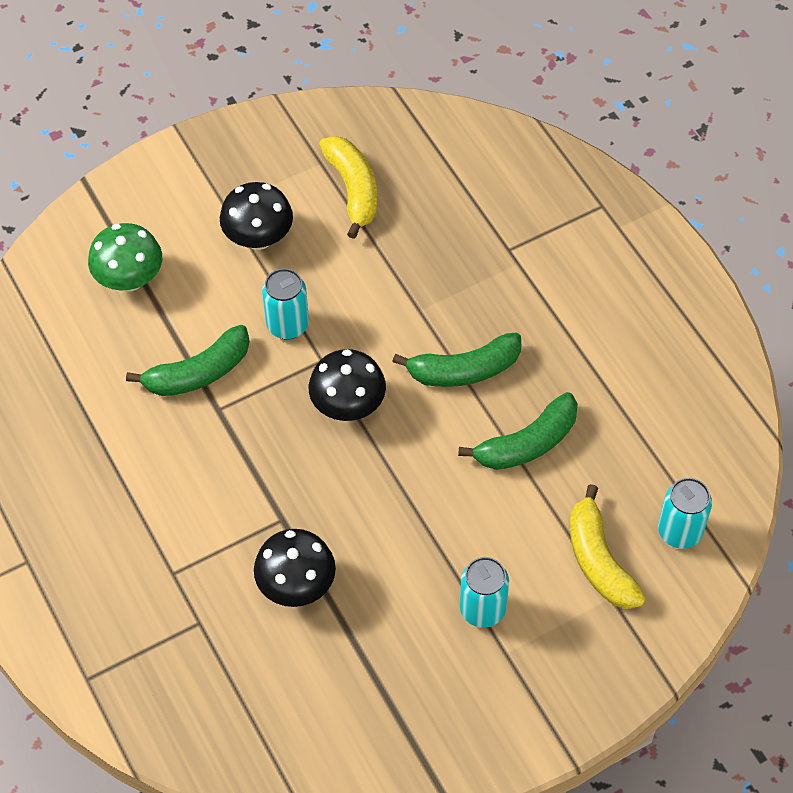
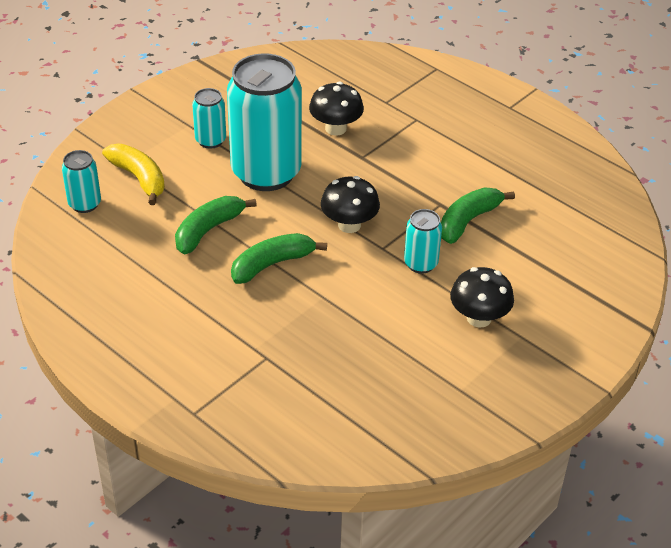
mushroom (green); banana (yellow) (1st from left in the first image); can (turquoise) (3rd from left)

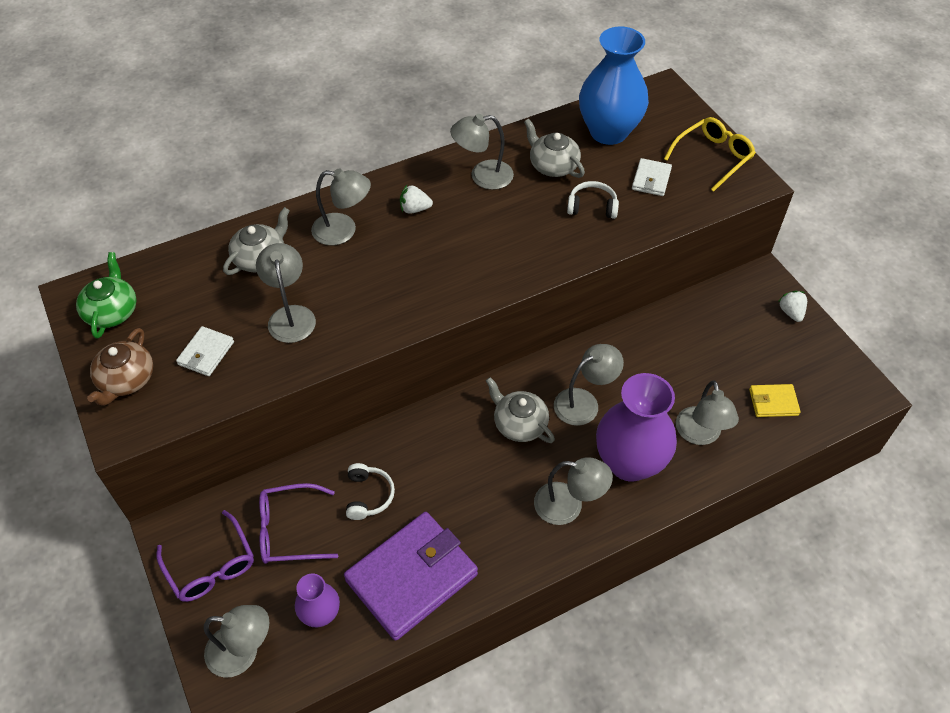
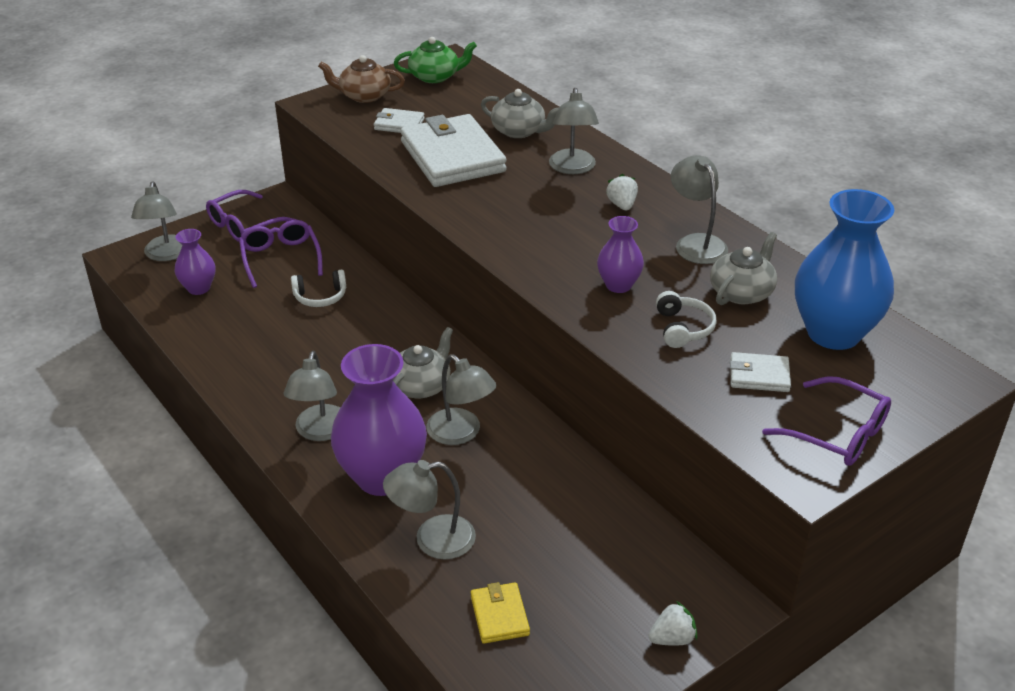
wallet (white) (2nd from left); wallet (purple); glasses (purple) (3rd from left); vase (purple) (3rd from left)

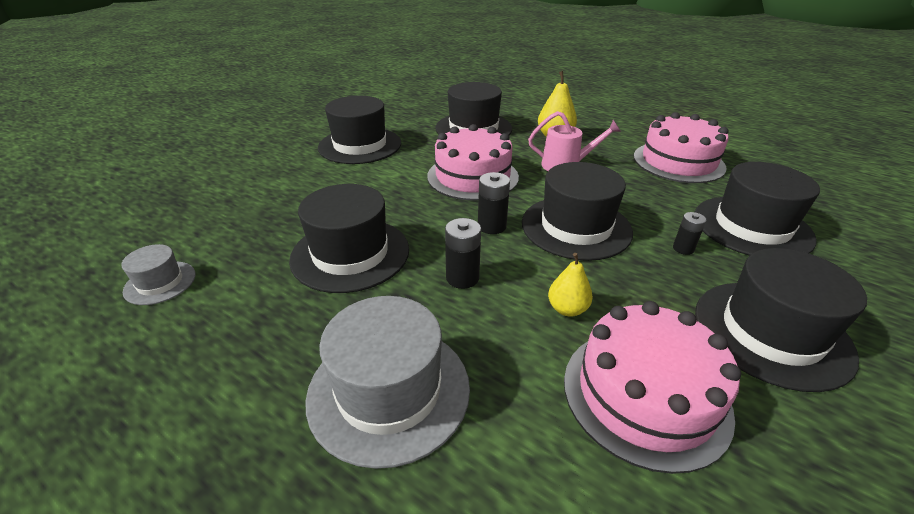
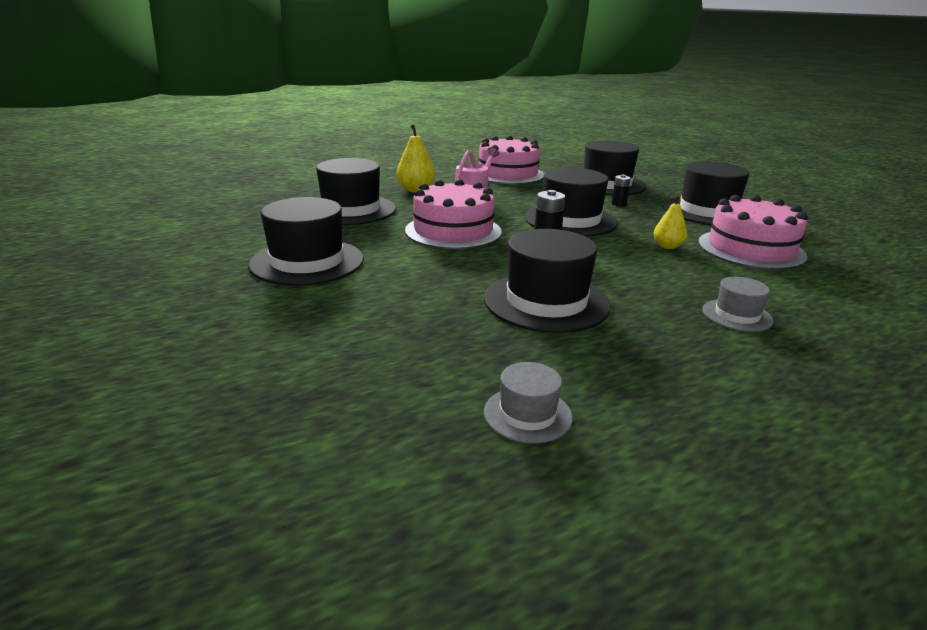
hat (grey) (2nd from left); battery (black) (1st from left in the first image)

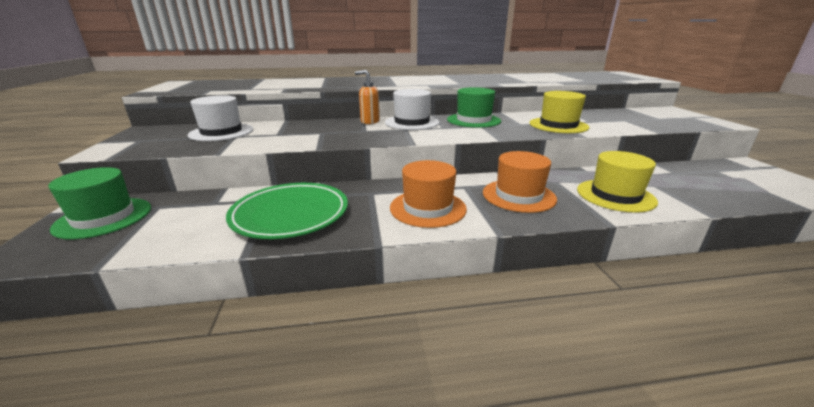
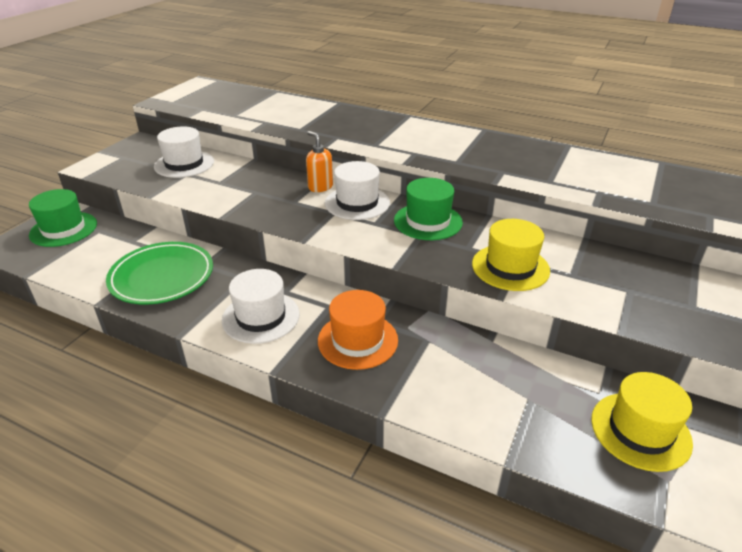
hat (white) (2nd from left); hat (yellow) (2nd from left)

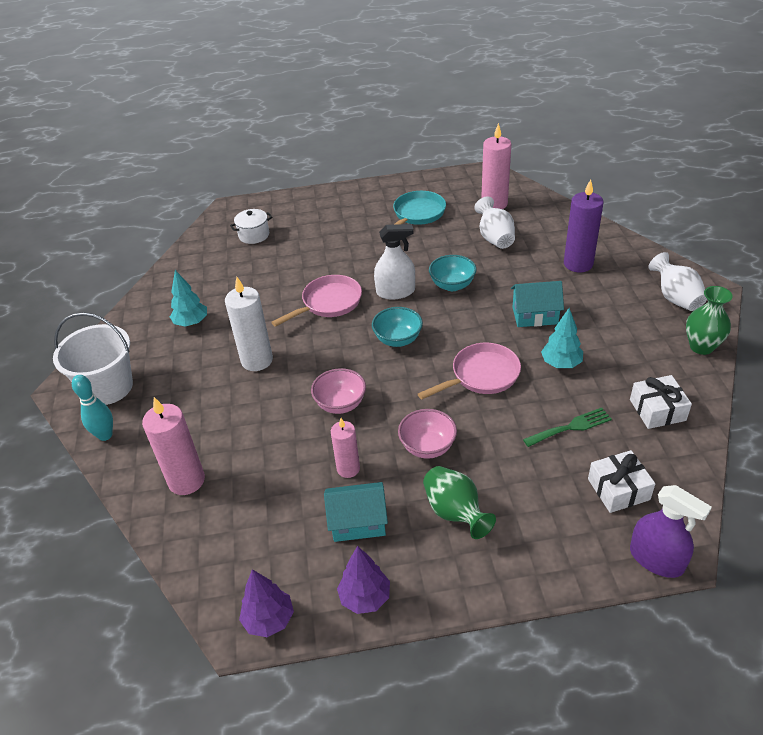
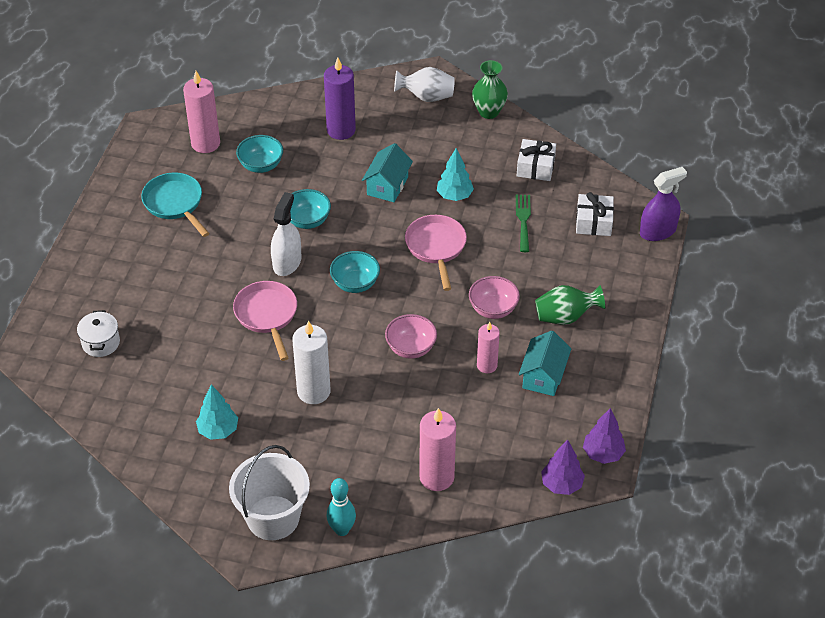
tree (purple) (1st from left); bowl (turquoise) (1st from left)

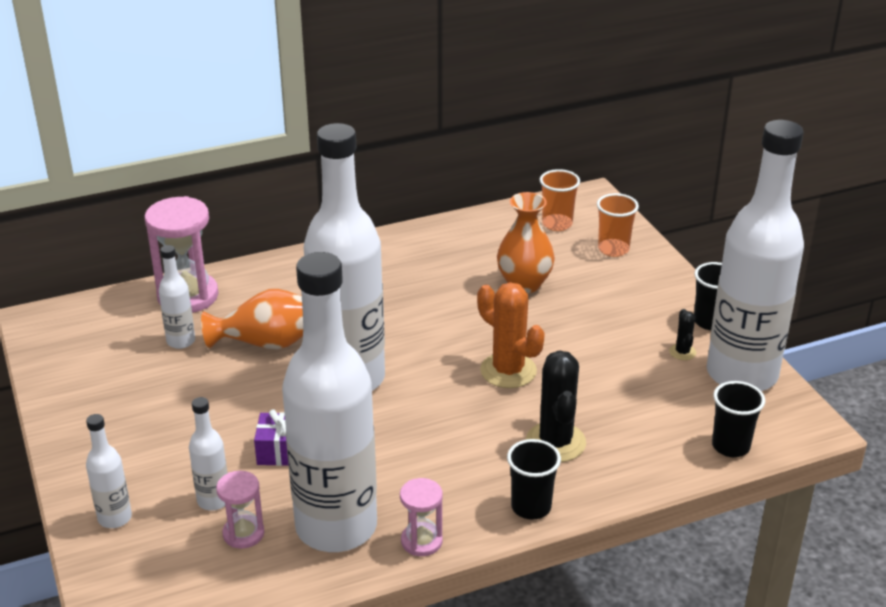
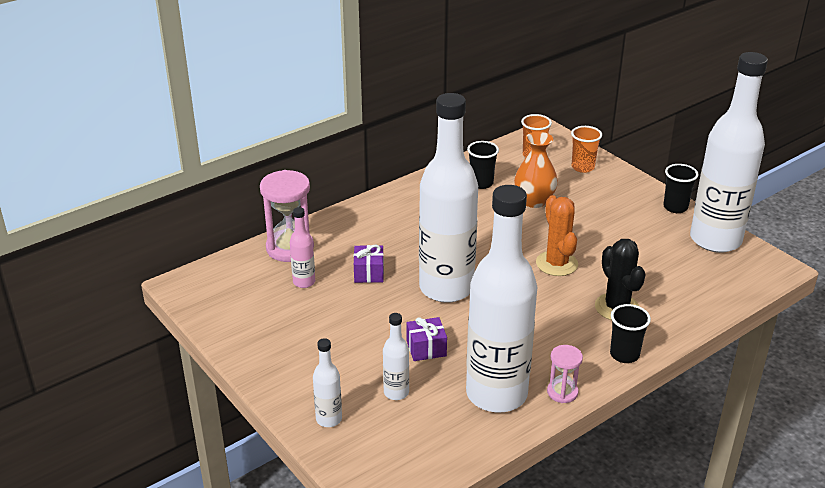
bottle (pink); gift (purple) (1st from left); hourglass (pink) (2nd from left in the first image); cactus (orange); cactus (black) (2nd from left in the first image); cup (black) (1st from left)

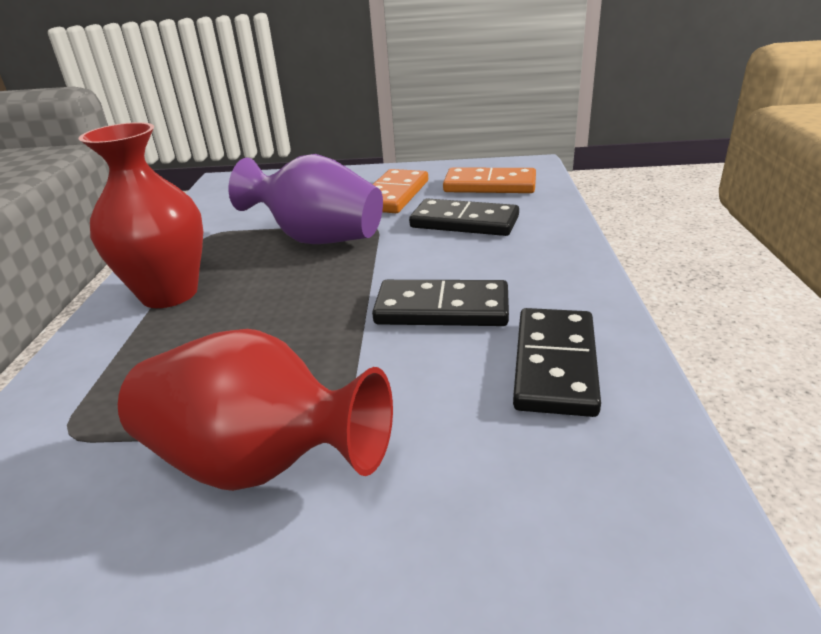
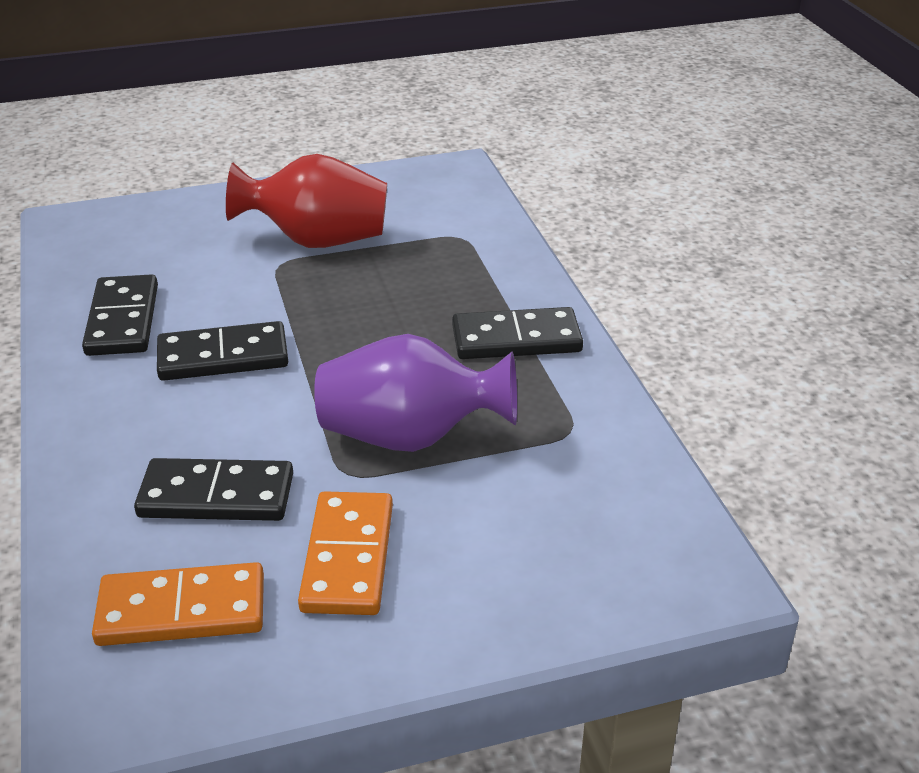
domino (black) (4th from left)

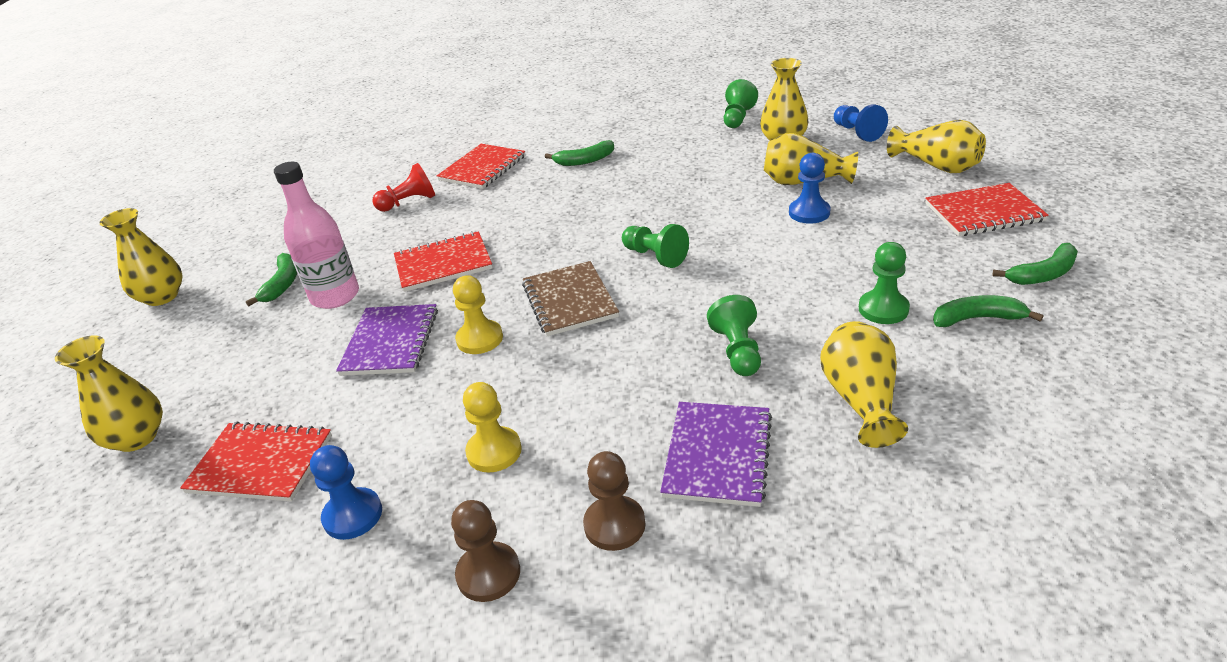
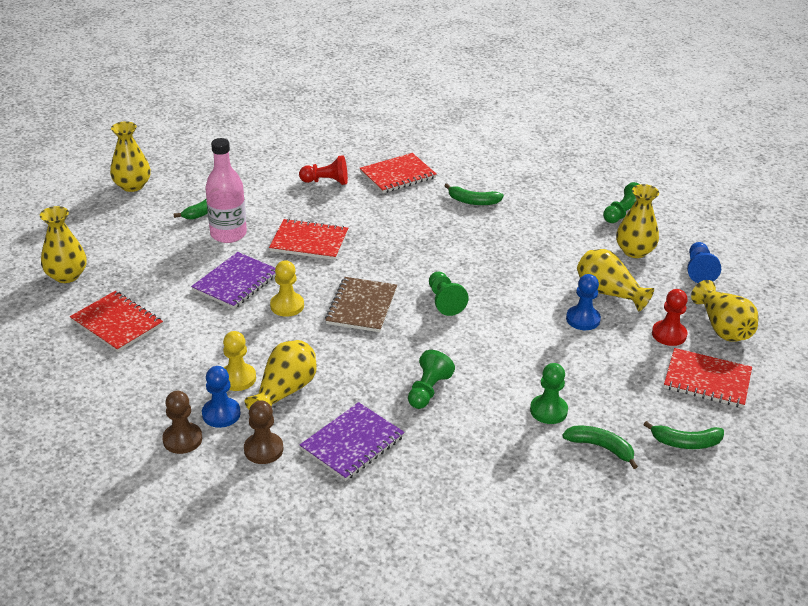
pawn (blue) (1st from left); vase (yellow) (3rd from left); pawn (red) (2nd from left)

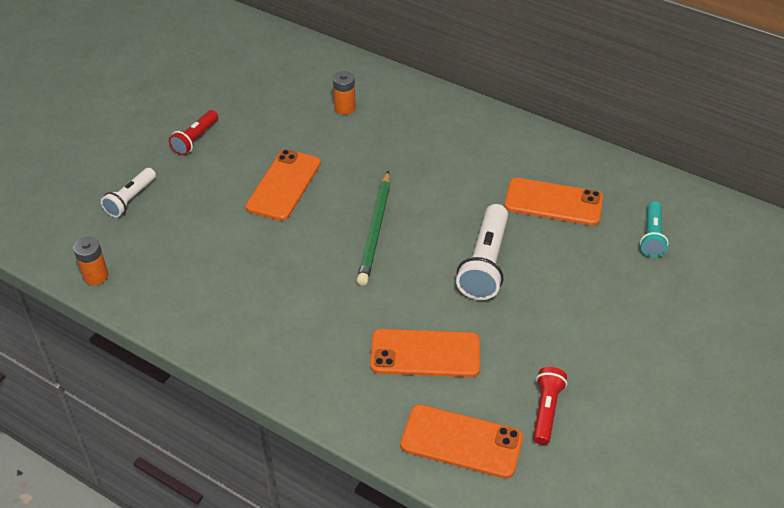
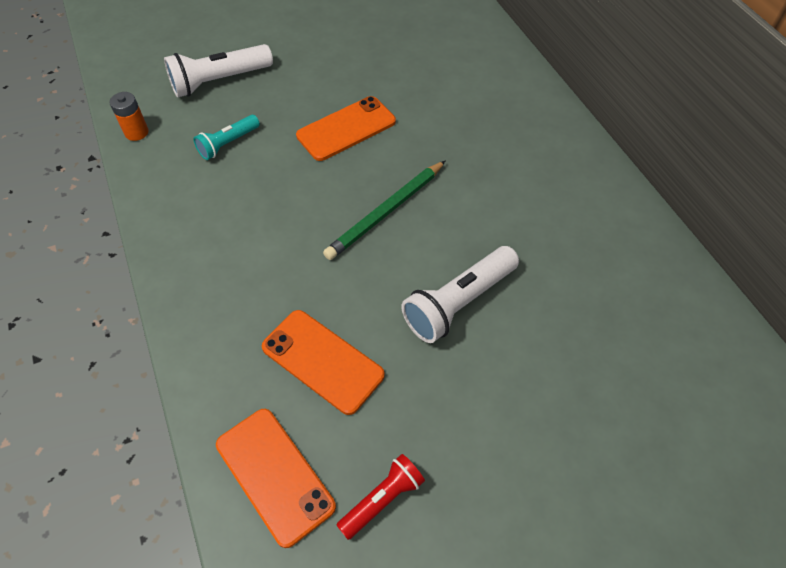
flashlight (white) (1st from left); flashlight (red) (1st from left in the first image); battery (orange) (2nd from left in the first image); phone (orange) (4th from left in the first image); flashlight (turquoise)

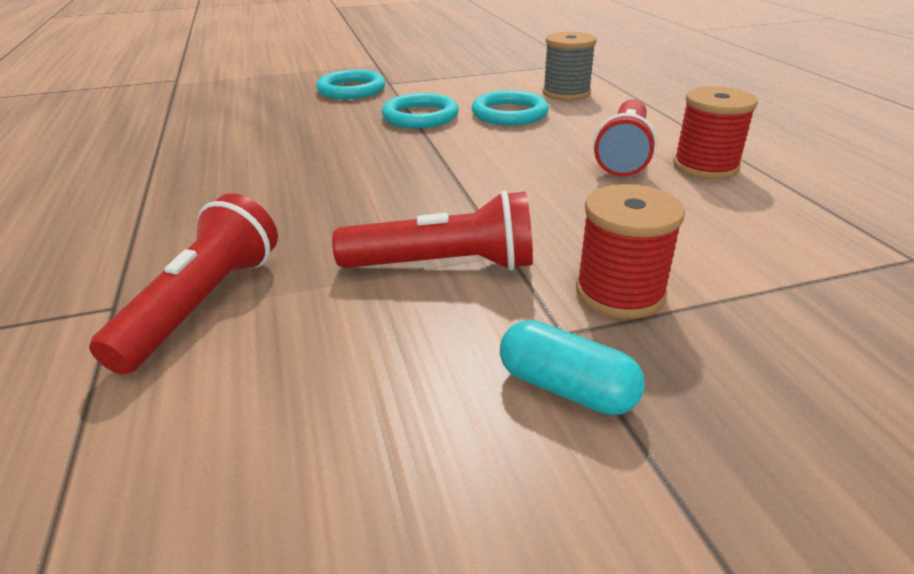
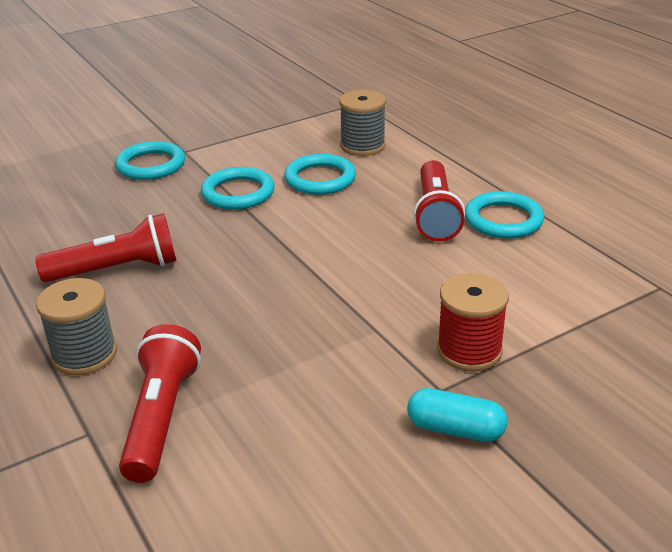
flashlight (red) (1st from left); ring (turquoise) (4th from left); spool (grey) (1st from left)

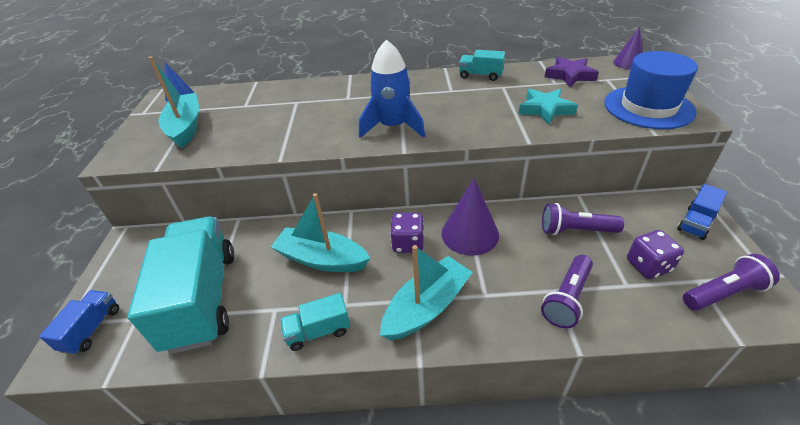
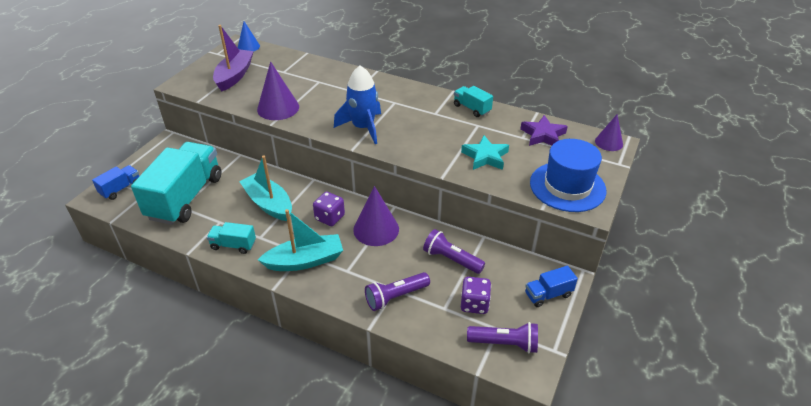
boat (purple); cone (purple) (1st from left)

